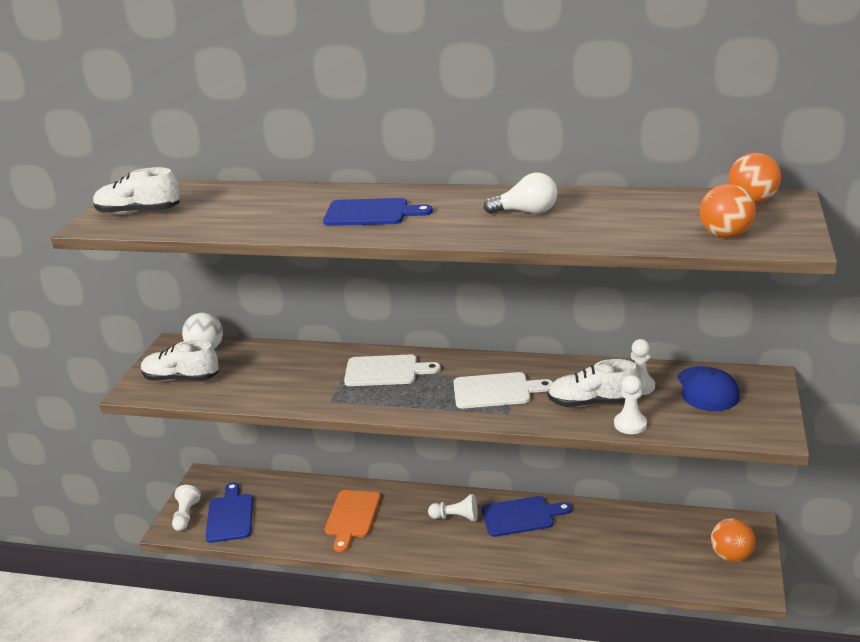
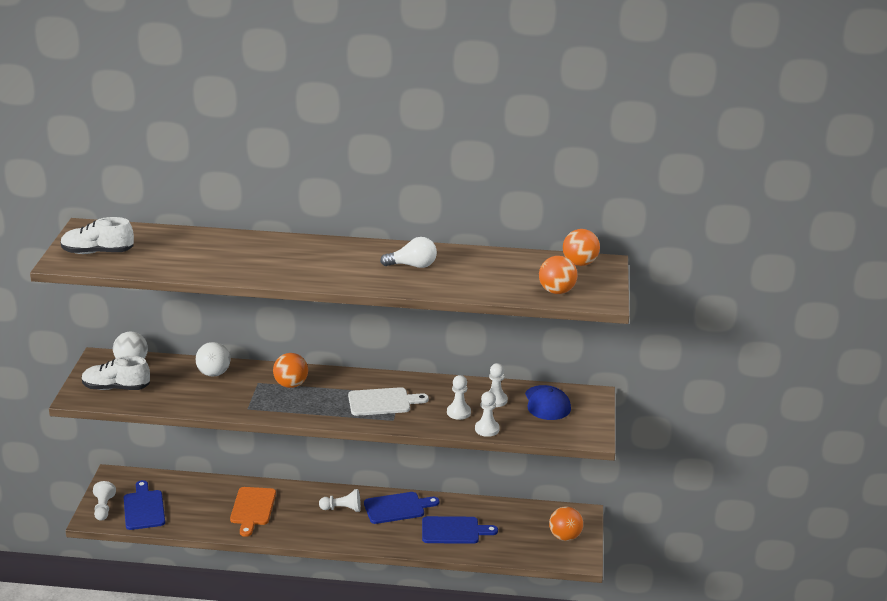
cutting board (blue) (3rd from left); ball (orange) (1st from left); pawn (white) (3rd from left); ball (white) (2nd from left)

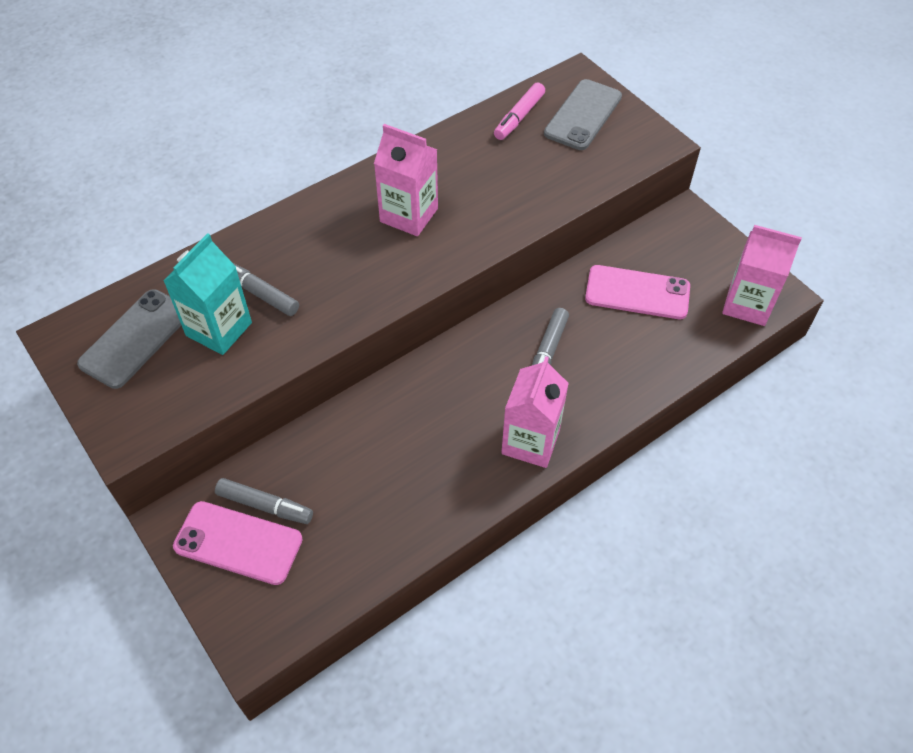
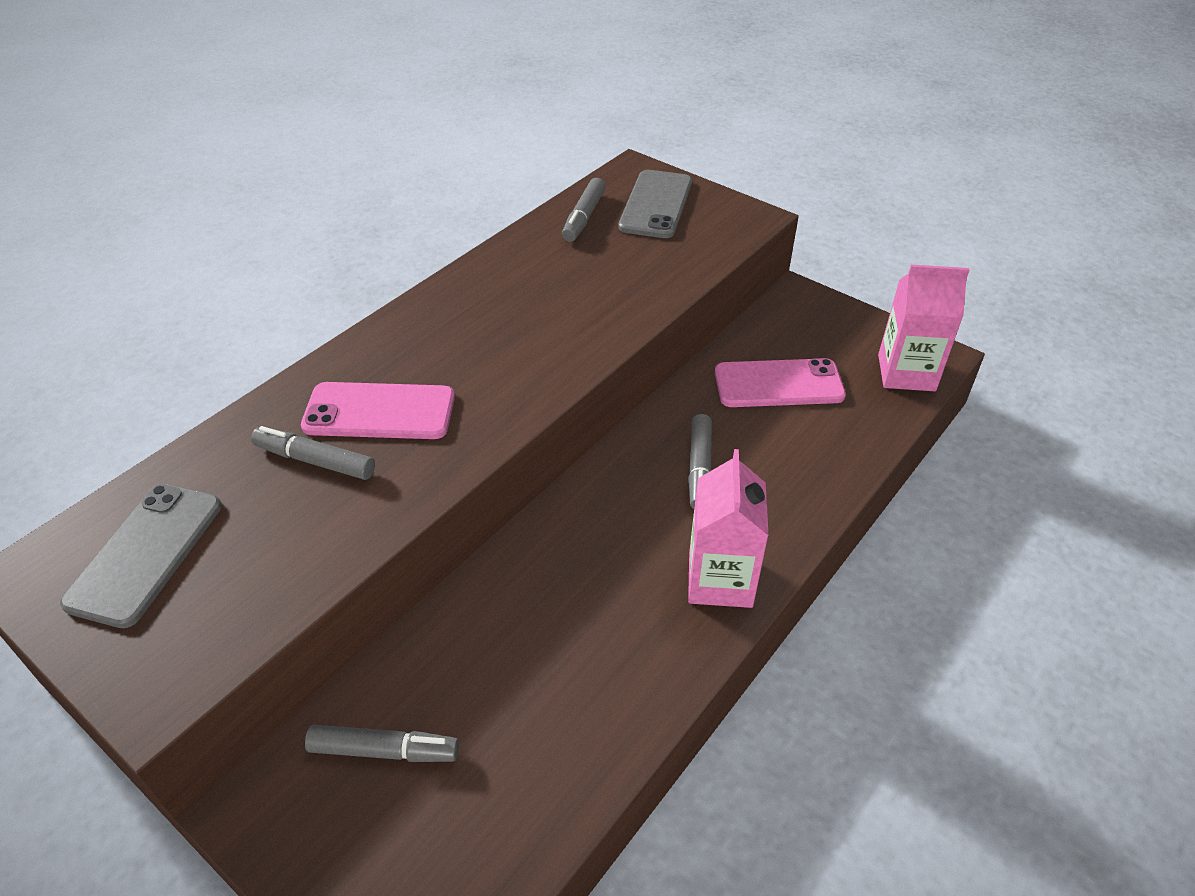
carton (turquoise); phone (pink) (1st from left); carton (pink) (1st from left in the first image); marker (grey) (3rd from left)

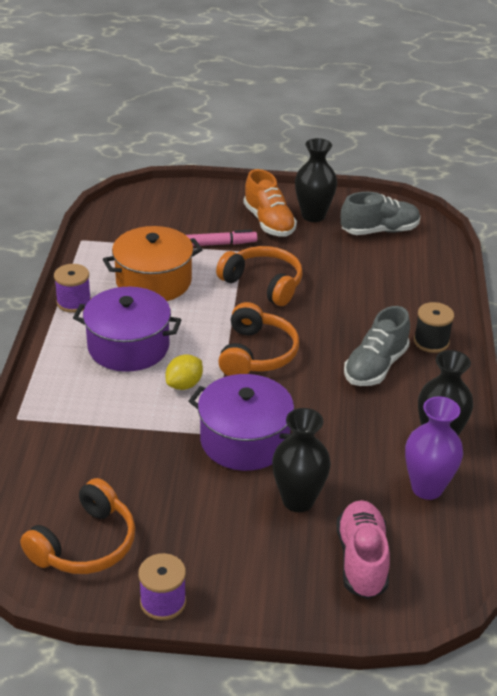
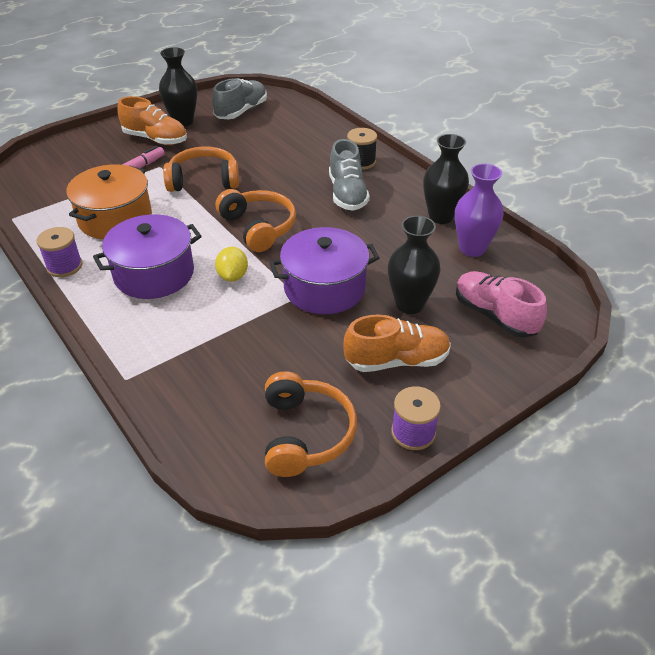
shoe (orange) (2nd from left)

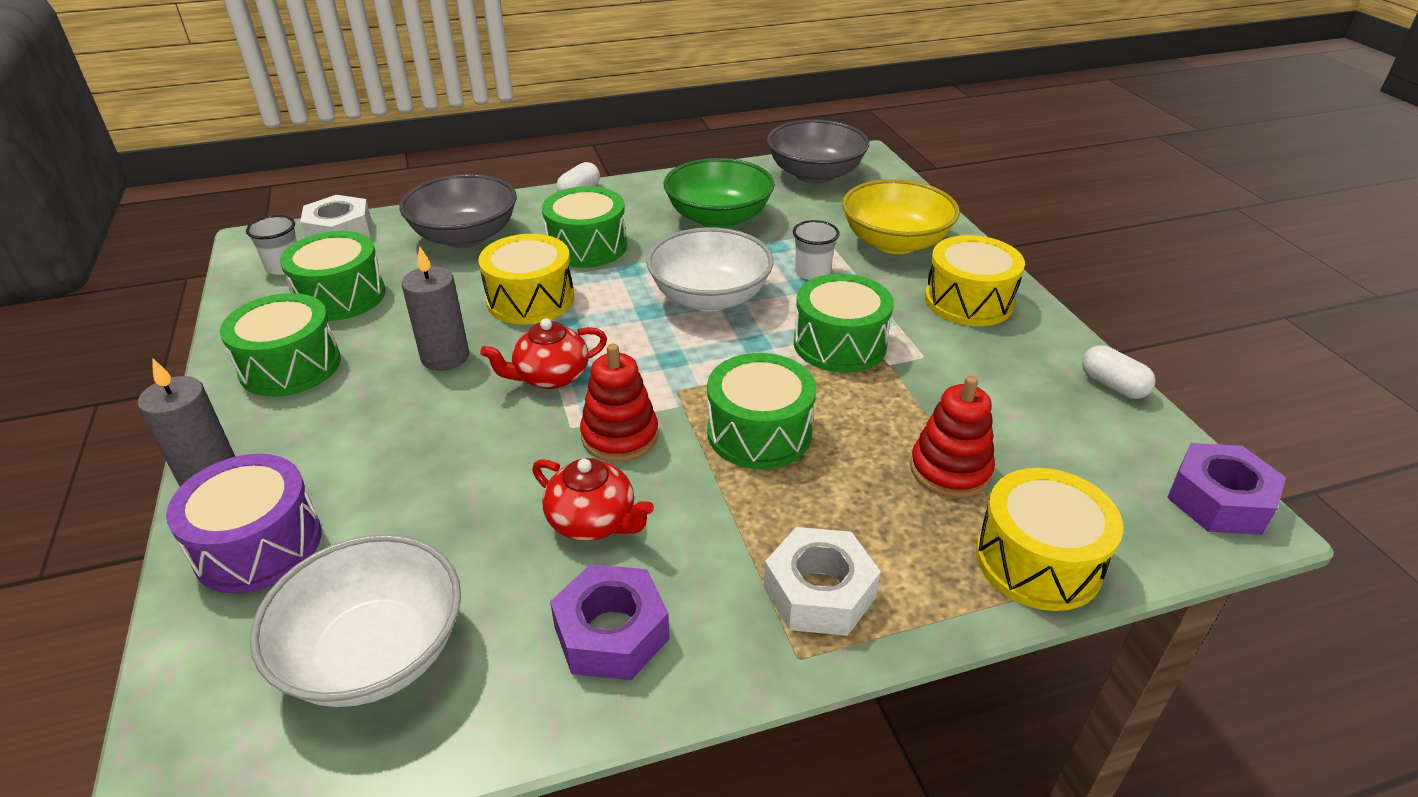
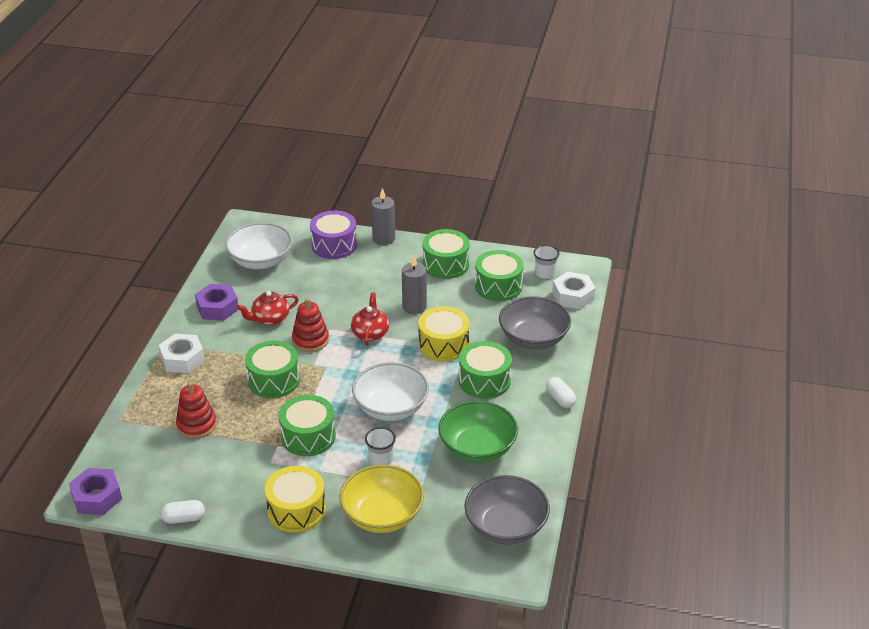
drum (yellow) (3rd from left in the first image)

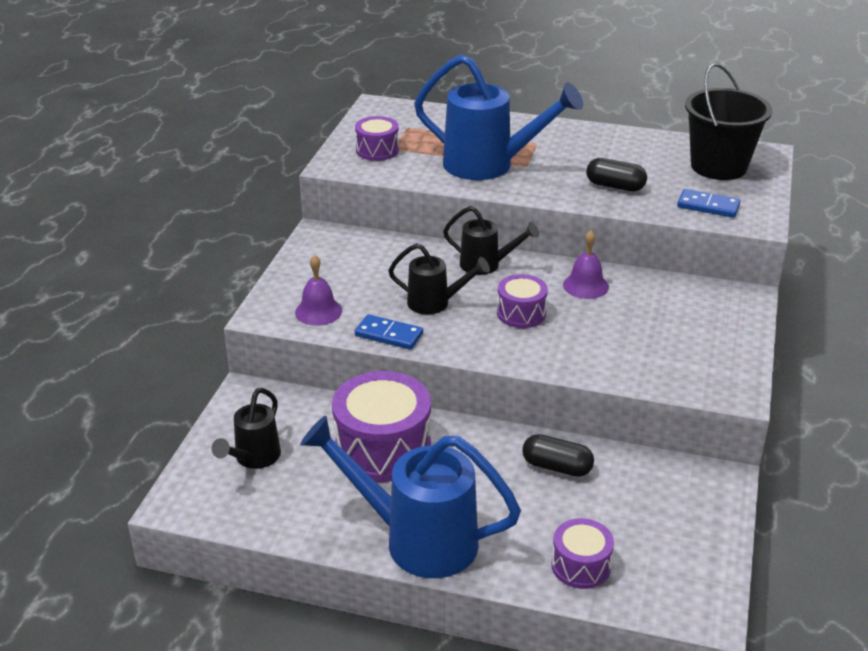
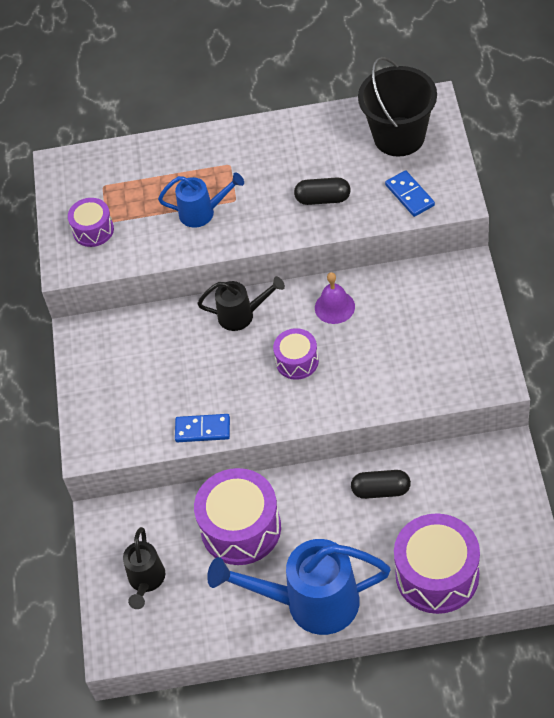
bell (purple) (1st from left in the first image); watering can (black) (2nd from left in the first image); watering can (blue) (1st from left); drum (purple) (4th from left); domino (blue) (2nd from left)

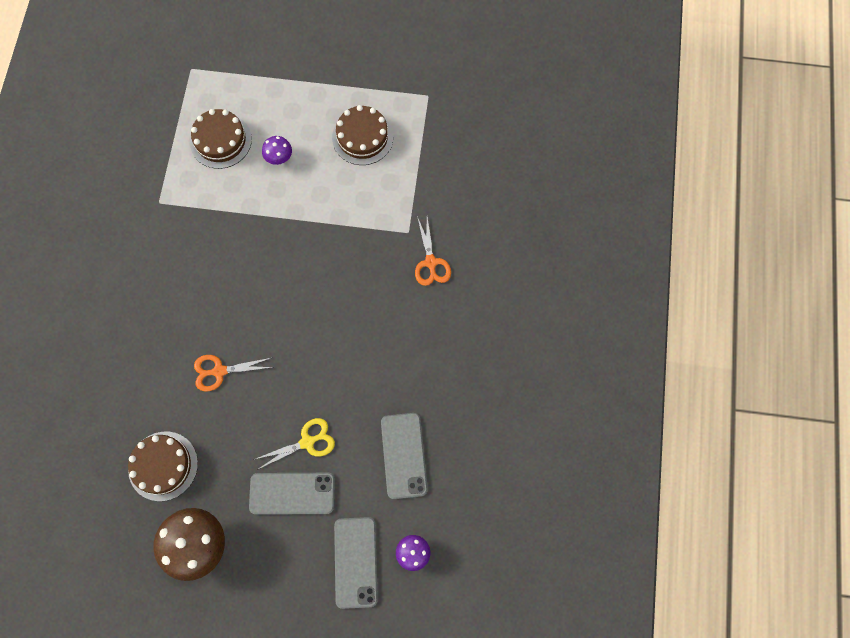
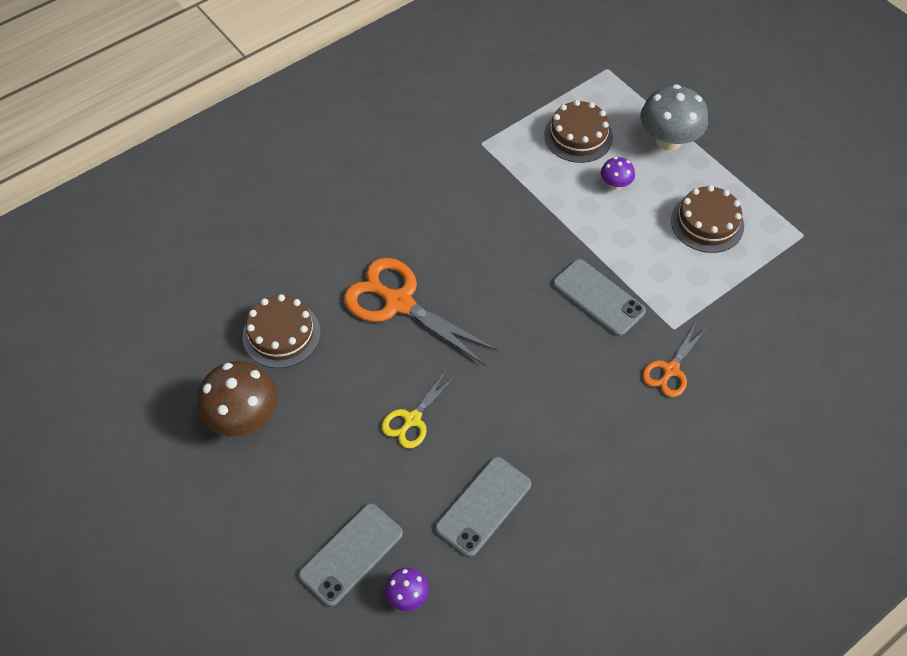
scissors (orange) (1st from left); phone (grey) (3rd from left); scissors (yellow); mushroom (grey)

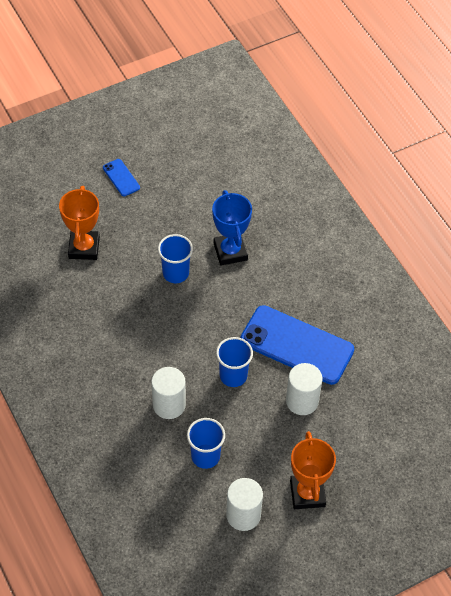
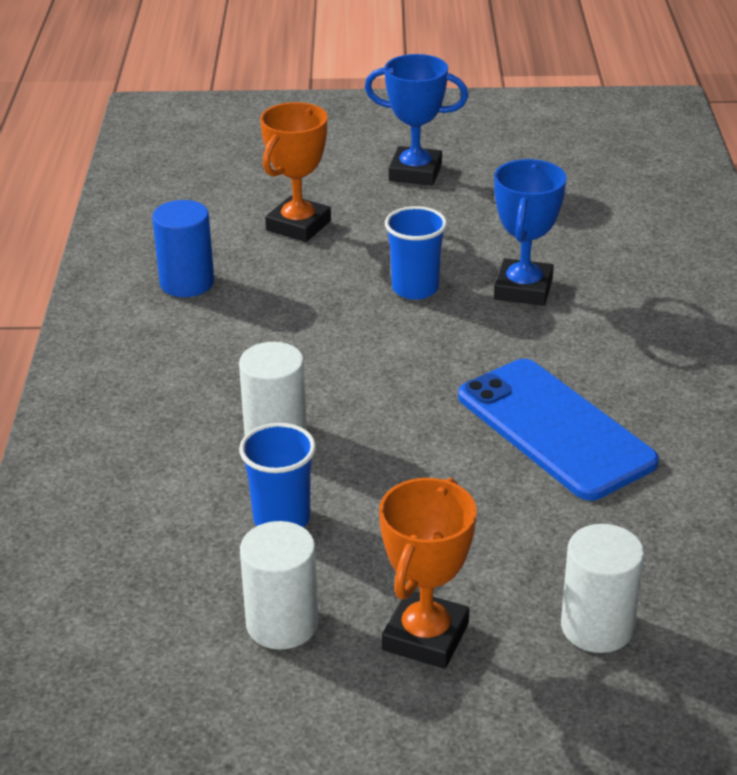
trophy (blue) (1st from left); cup (blue) (3rd from left in the first image); cylinder (white) (3rd from left); cylinder (blue)

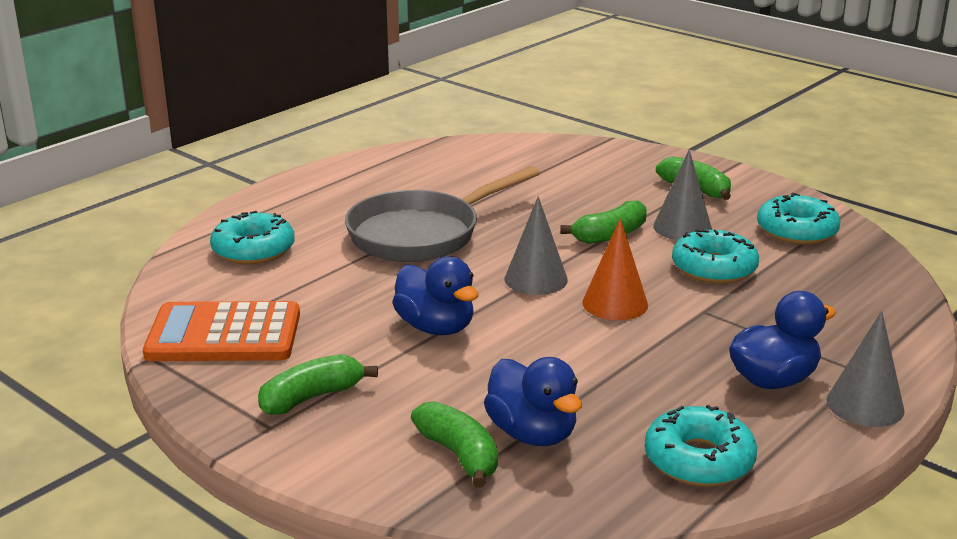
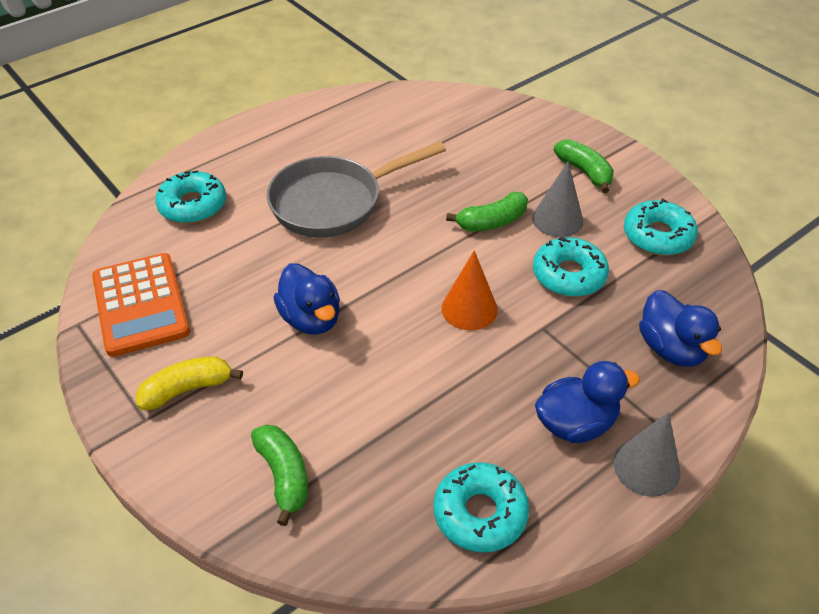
calculator (orange); banana (yellow); duck (blue) (3rd from left); cone (grey) (1st from left in the first image)

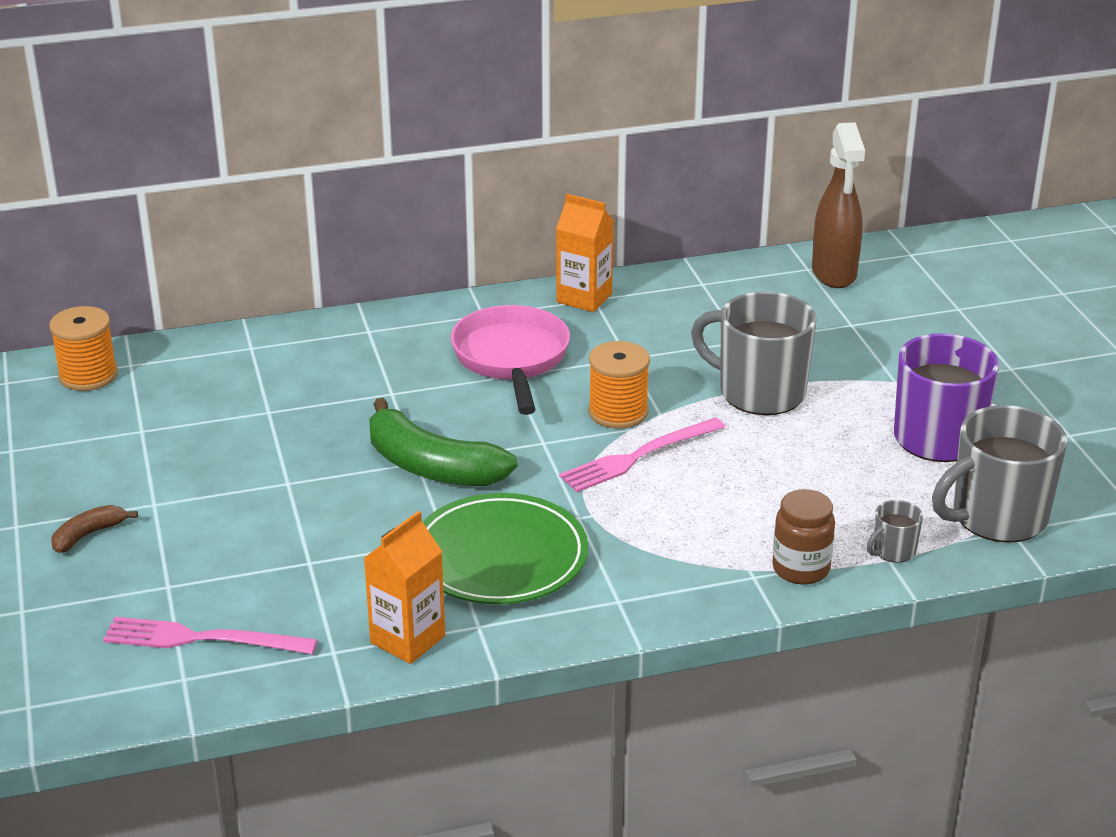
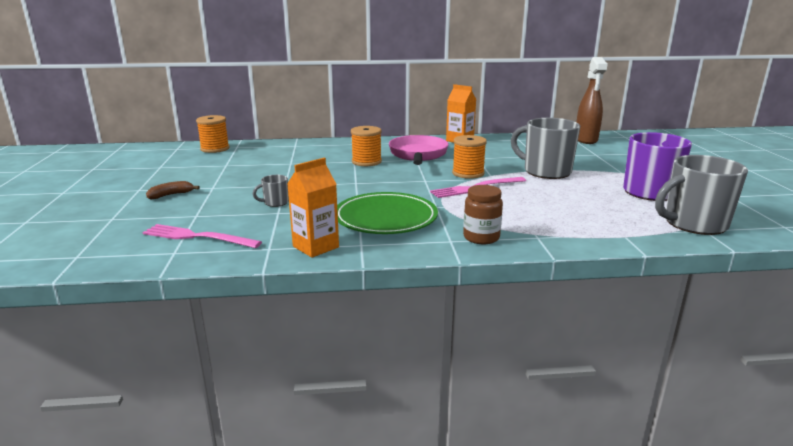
banana (green); jar (brown); mug (grey) (1st from left); spool (orange) (2nd from left)

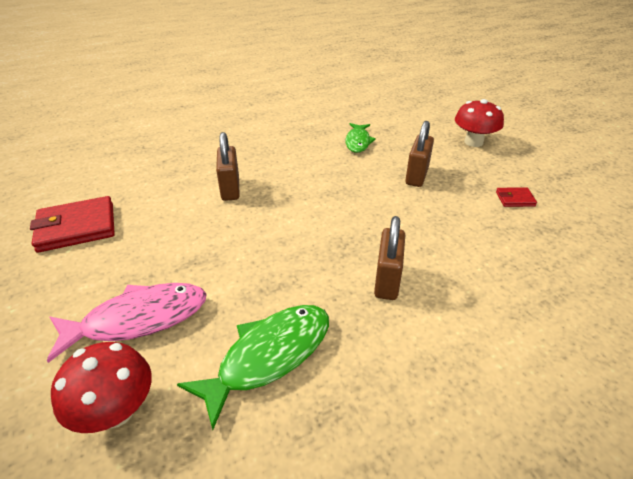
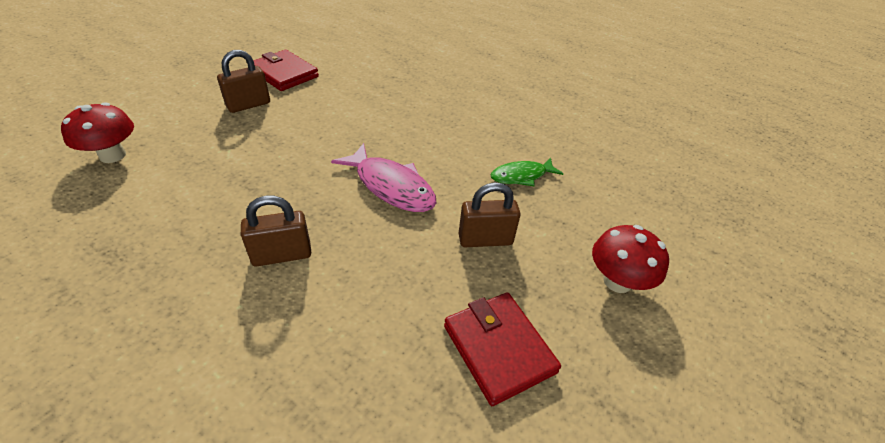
fish (pink); fish (green) (1st from left in the first image); padlock (brown) (1st from left); wallet (red) (2nd from left)

